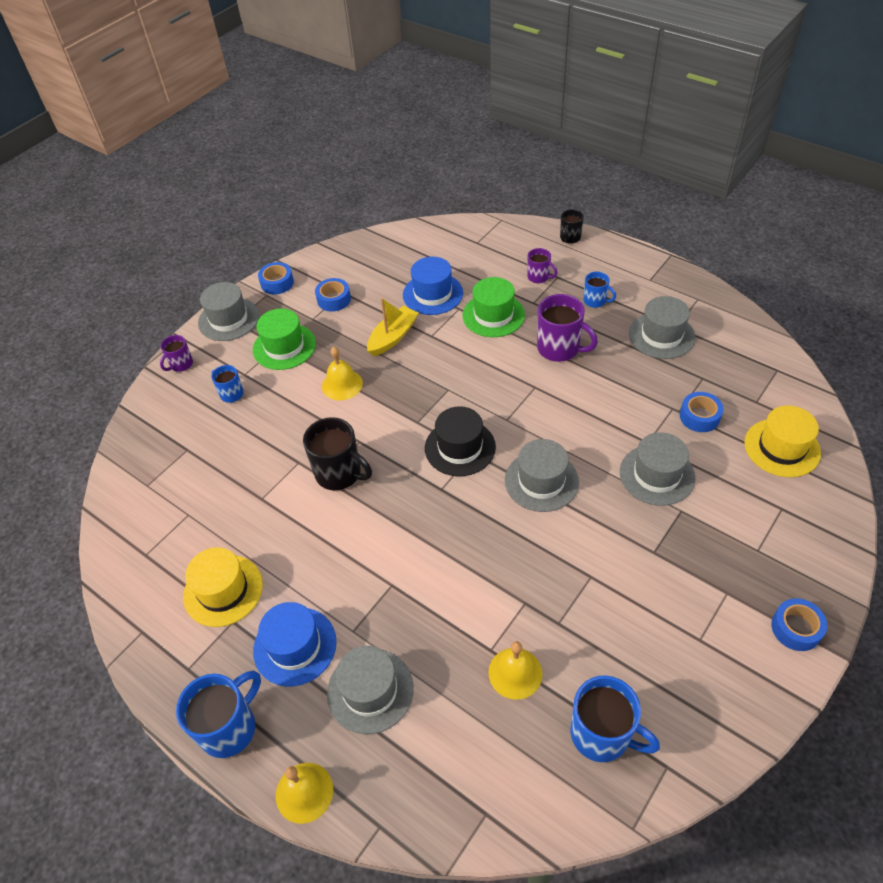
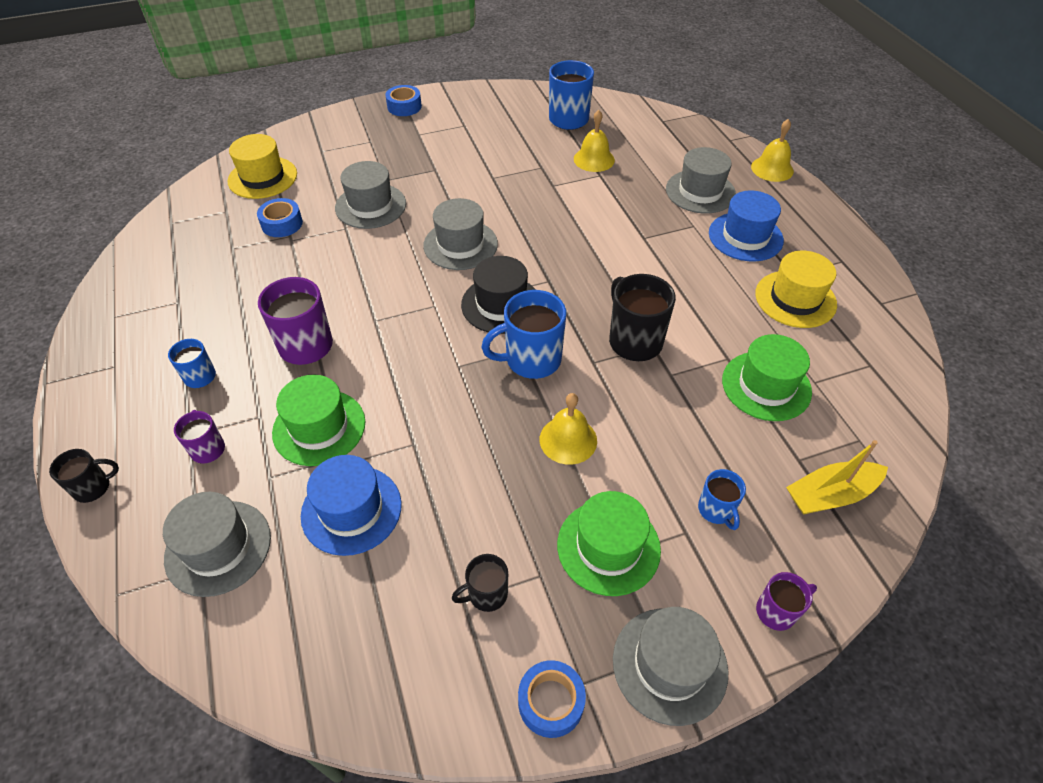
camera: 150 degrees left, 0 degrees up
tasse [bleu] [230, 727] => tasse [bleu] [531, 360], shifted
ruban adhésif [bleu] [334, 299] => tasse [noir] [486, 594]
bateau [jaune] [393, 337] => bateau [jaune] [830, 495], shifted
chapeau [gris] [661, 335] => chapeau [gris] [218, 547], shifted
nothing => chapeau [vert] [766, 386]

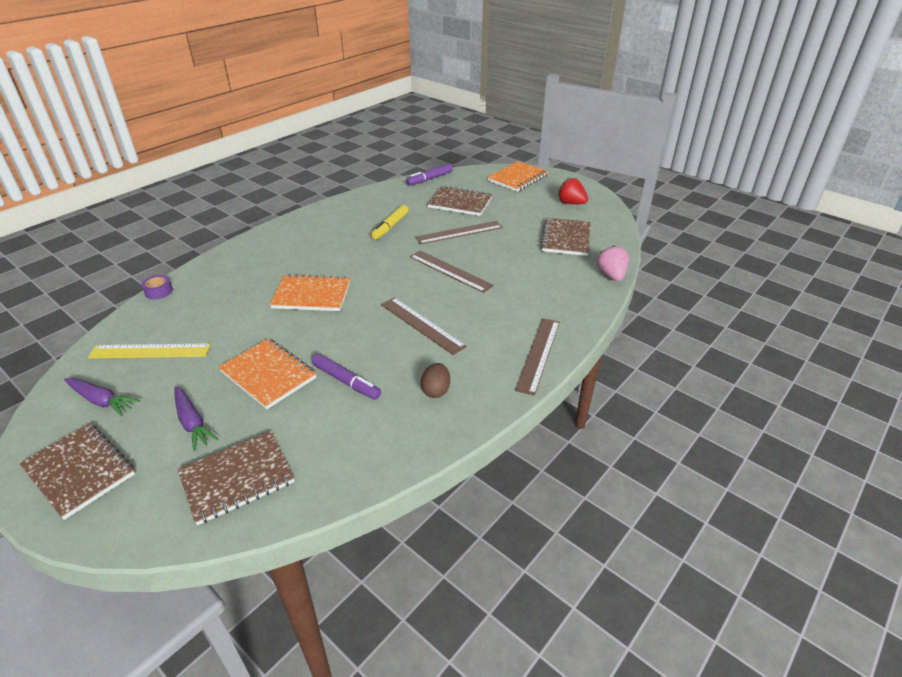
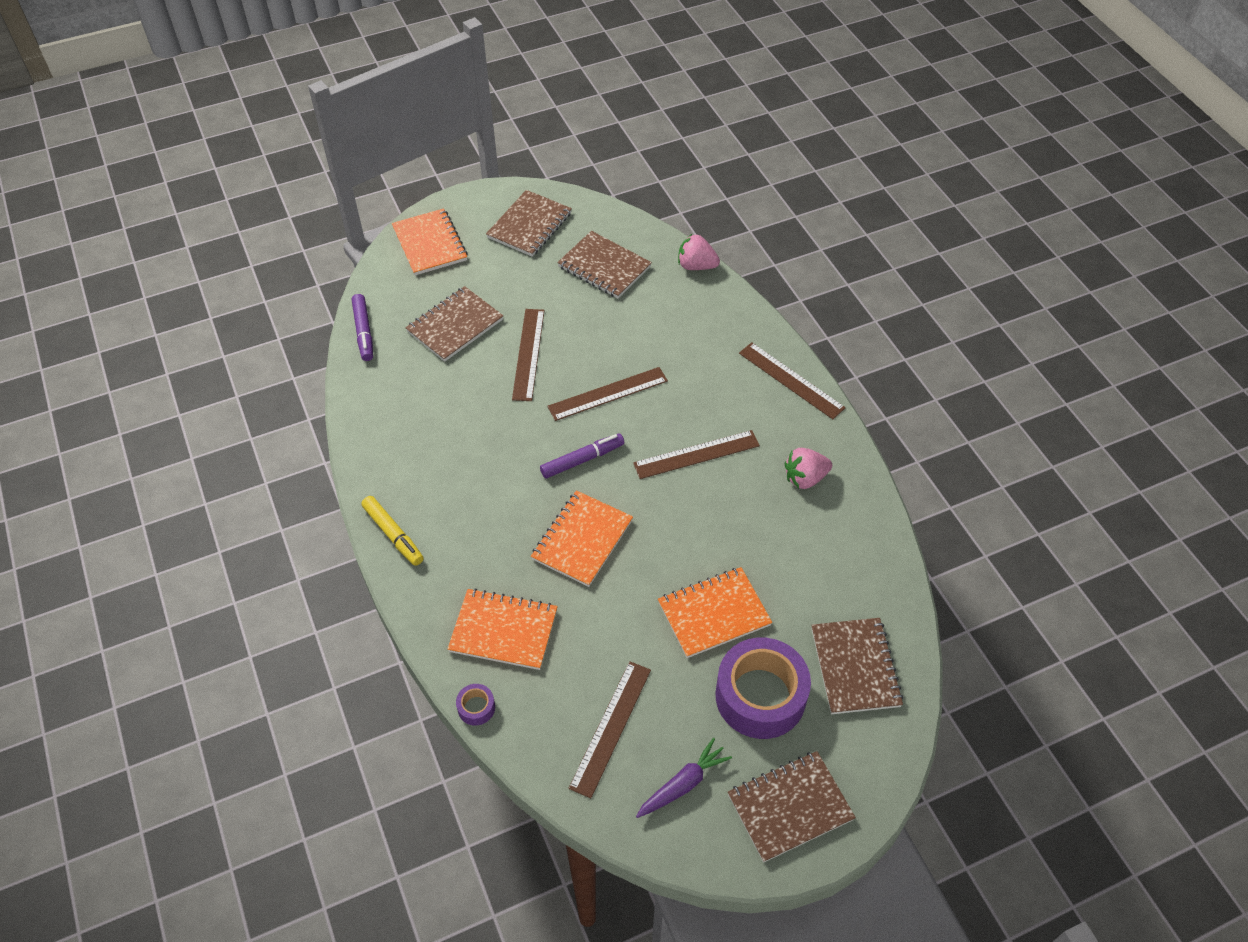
camera: 65 degrees left, 15 degrees up
règle [jaune] [150, 351] => règle [marron] [610, 727]
carotte [violet] [192, 423] => ruban adhésif [violet] [760, 696]
feutre [violet] [346, 381] => feutre [violet] [582, 460], shifted
feutre [jaune] [390, 226] => feutre [jaune] [393, 534], shifted
œuf [marron] [436, 390] => fraise [rose] [805, 478]
fraise [rouge] [571, 203] => carnet [marron] [529, 225]
nothing => carnet [orange] [503, 630]

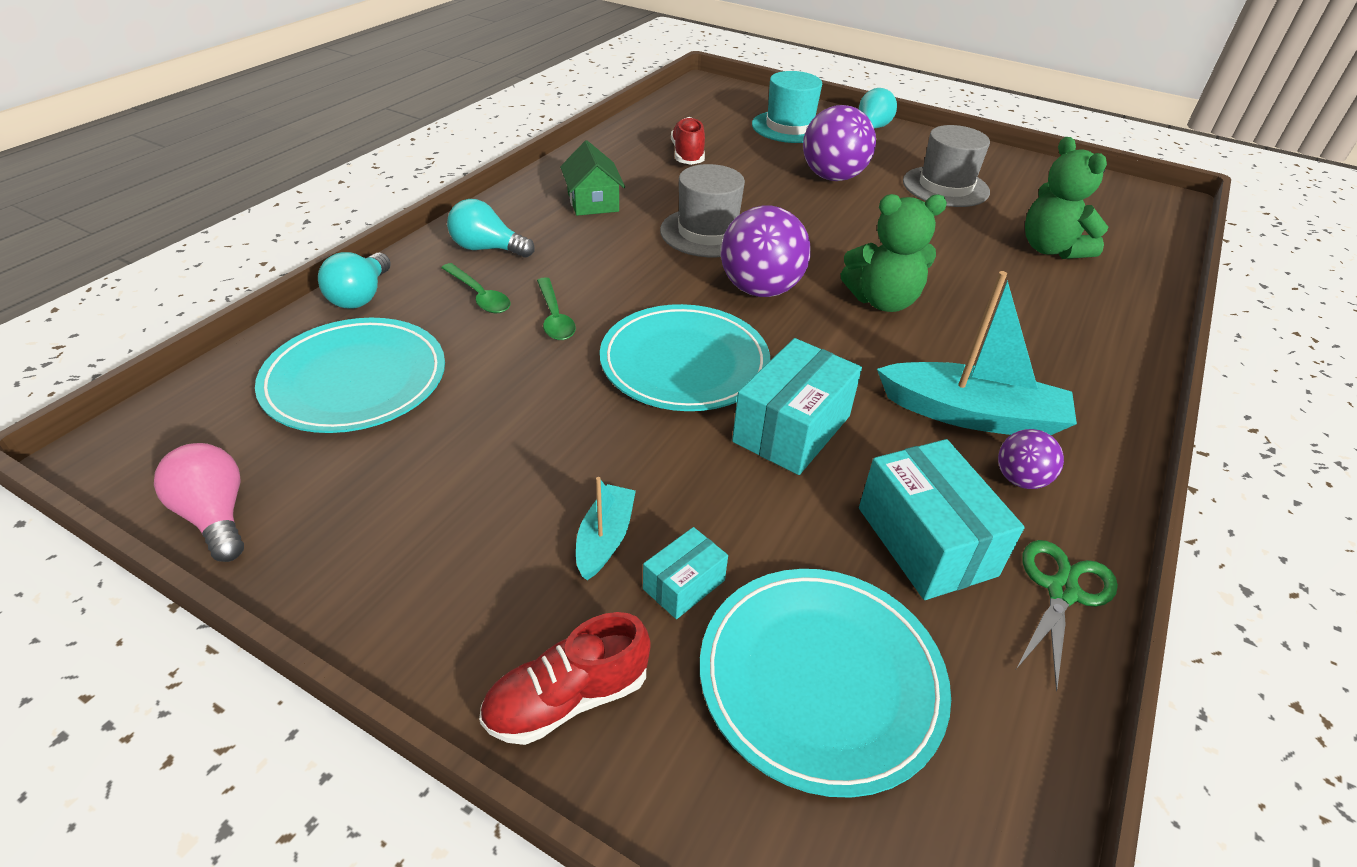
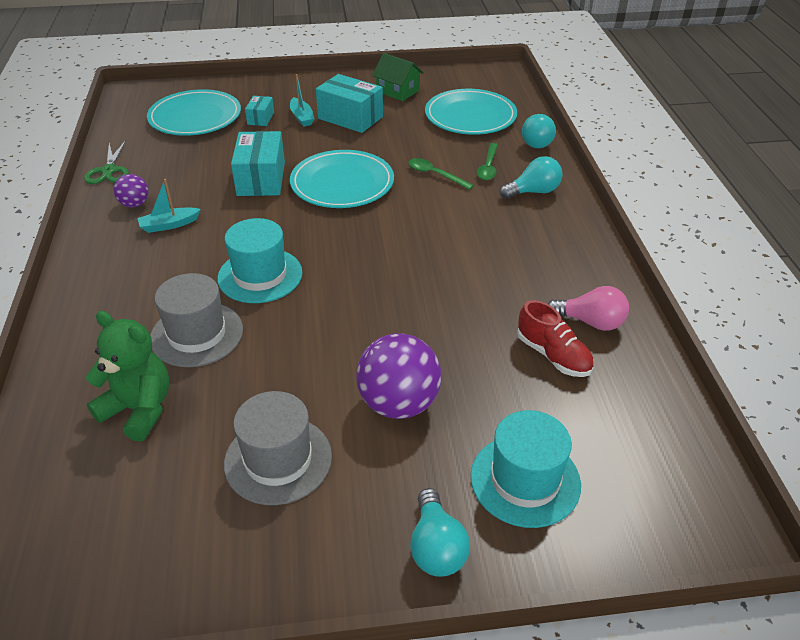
camera: 145 degrees right, 0 degrees up
ampoule [rose] [215, 516] => ampoule [rose] [590, 322], shifted
ampoule [turquoise] [361, 296] => ampoule [turquoise] [538, 142], 135 degrees counterclockwise
cuillère [vert] [479, 296] => cuillère [vert] [488, 167], 90 degrees counterclockwise
chaussure [rouge] [568, 698] => nothing
maison [vert] [593, 202] => maison [vert] [398, 91], shifted
chapeau [gris] [707, 232] => chapeau [gris] [197, 334], shifted
balle [violet] [760, 289] => nothing
ours en peluche [vert] [882, 301] => chapeau [turquoise] [260, 275]
boîte [turquoise] [926, 541] => boîte [turquoise] [350, 118], shifted
bateau [turquoise] [972, 415] => bateau [turquoise] [169, 225], x0.52

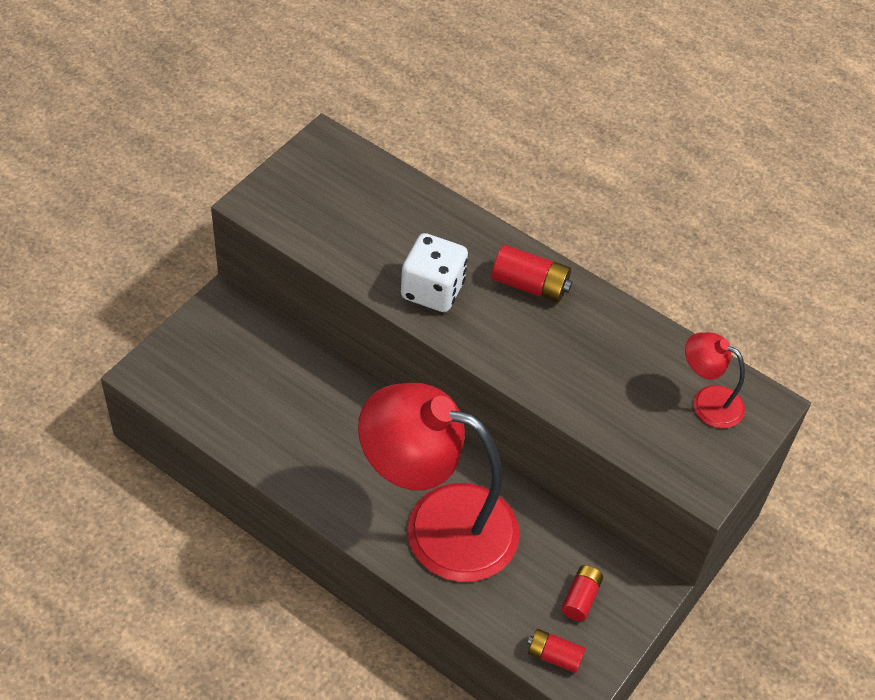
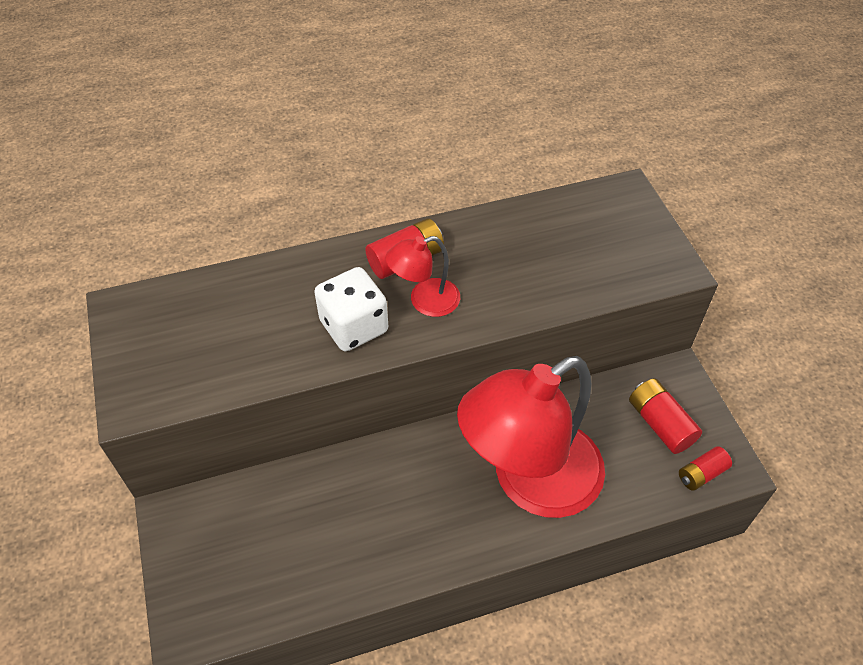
camera: 50 degrees left, 0 degrees up
pile [rouge] [580, 598] => pile [rouge] [660, 424], x1.51
lampe [rouge] [707, 401] => lampe [rouge] [424, 301], shifted

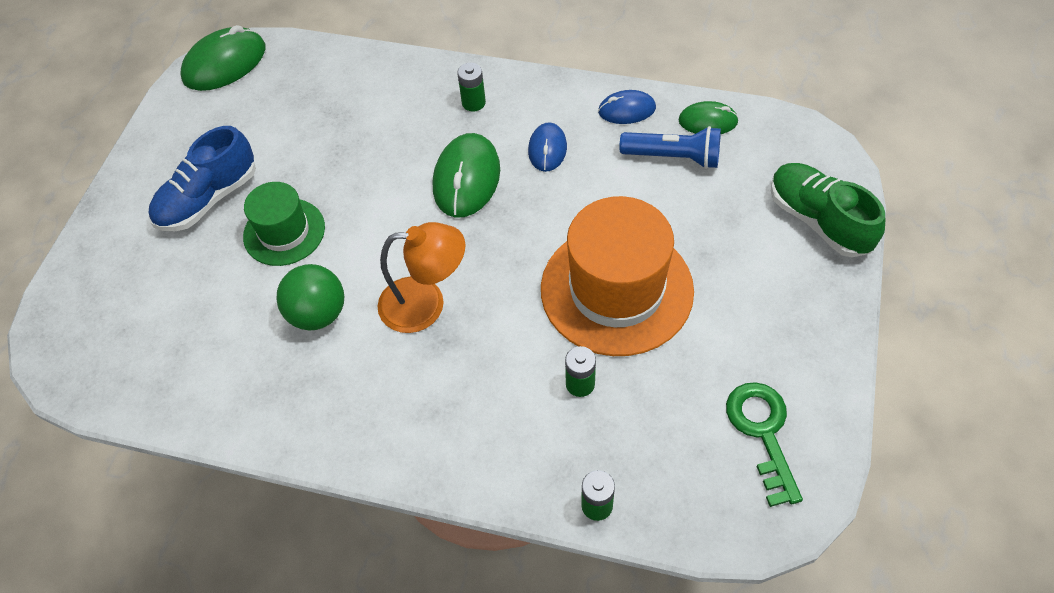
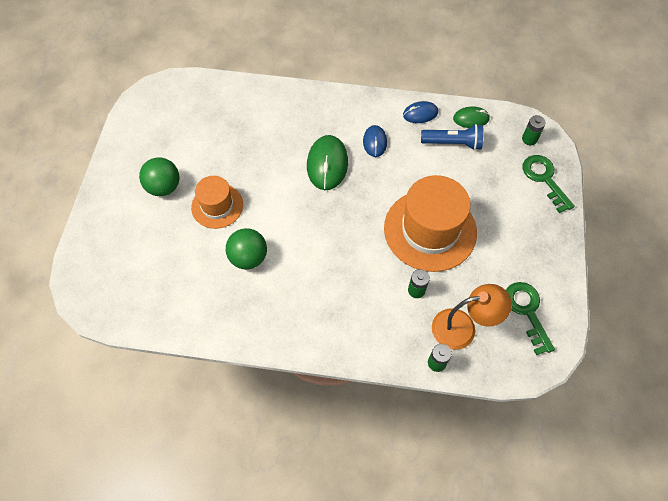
camera: 10 degrees left, 5 degrees up
chaussure [bleu] [208, 199] => balle [vert] [164, 187]
souris [vert] [225, 63] => nothing
chapeau [vert] [284, 232] => chapeau [orange] [217, 206]
lampe [orange] [426, 304] => lampe [orange] [463, 327], shifted
pile [vert] [473, 103] => pile [vert] [529, 139], shifted
chaussure [vert] [818, 220] => clé [vert] [544, 179]

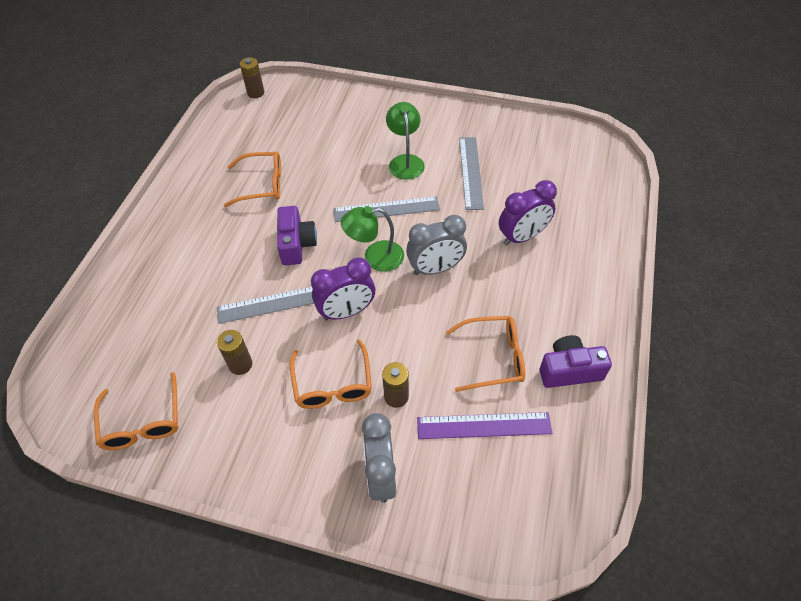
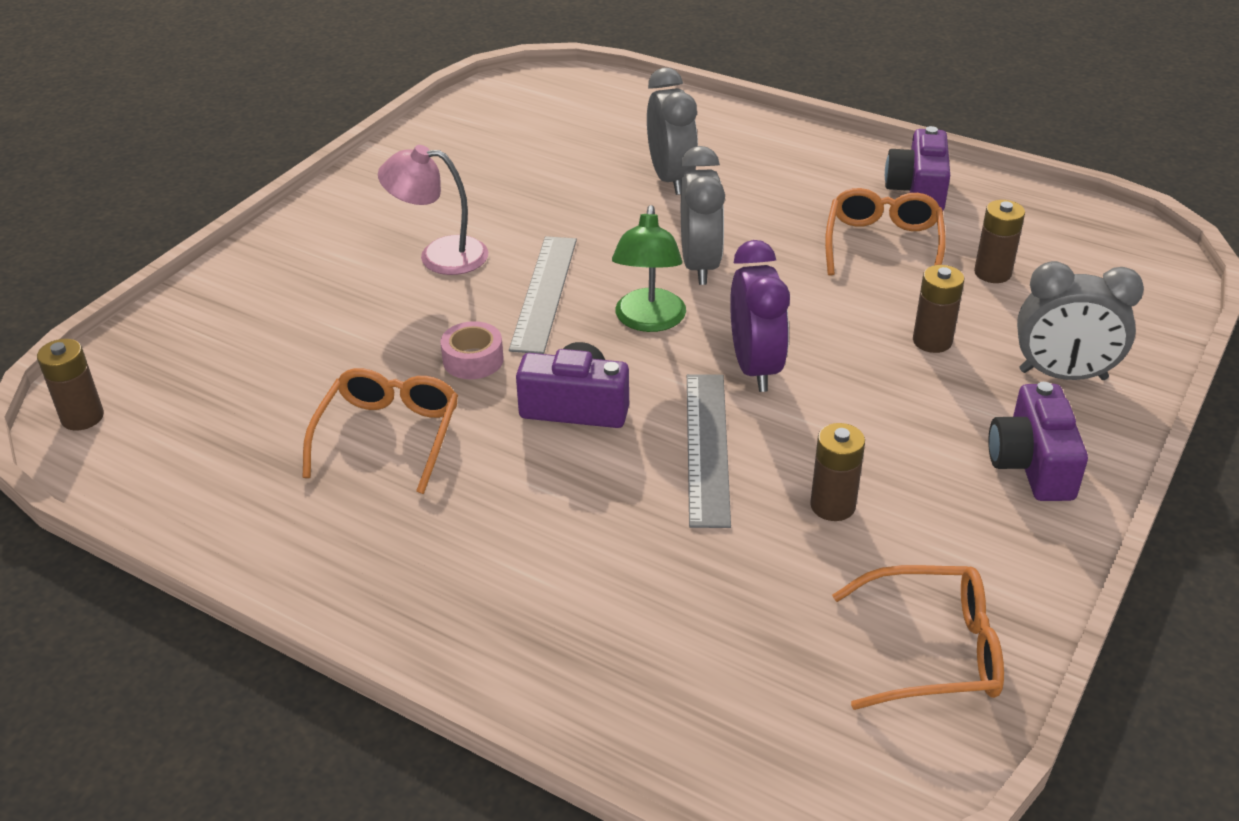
camera: 75 degrees left, 15 degrees down
lunettes [orange] [333, 384] => nothing
lampe [vert] [405, 161] => lampe [rose] [439, 255]
règle [violet] [483, 425] => pile [marron] [992, 273]
règle [gris] [470, 172] => nothing
réveil [violet] [522, 237] => réveil [gris] [671, 179]
nothing => ruban adhésif [rose] [473, 360]
nothing => appareil photo [violet] [1032, 464]

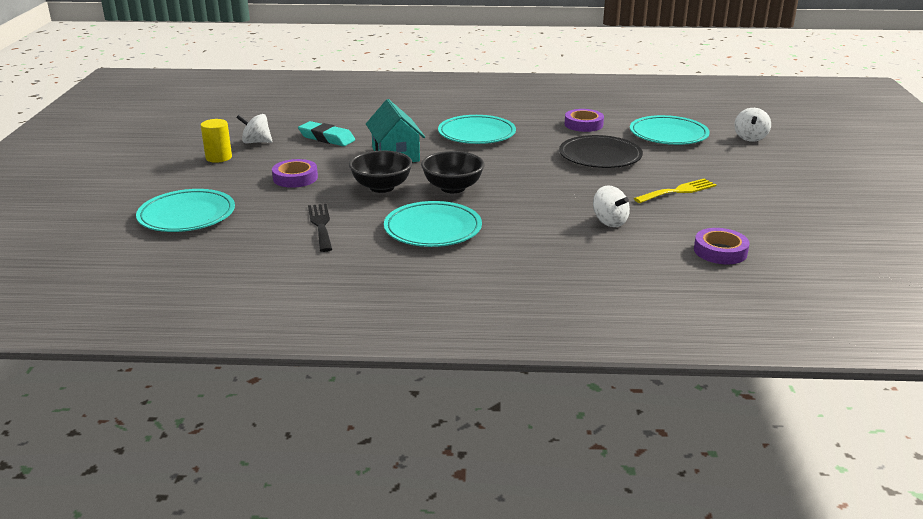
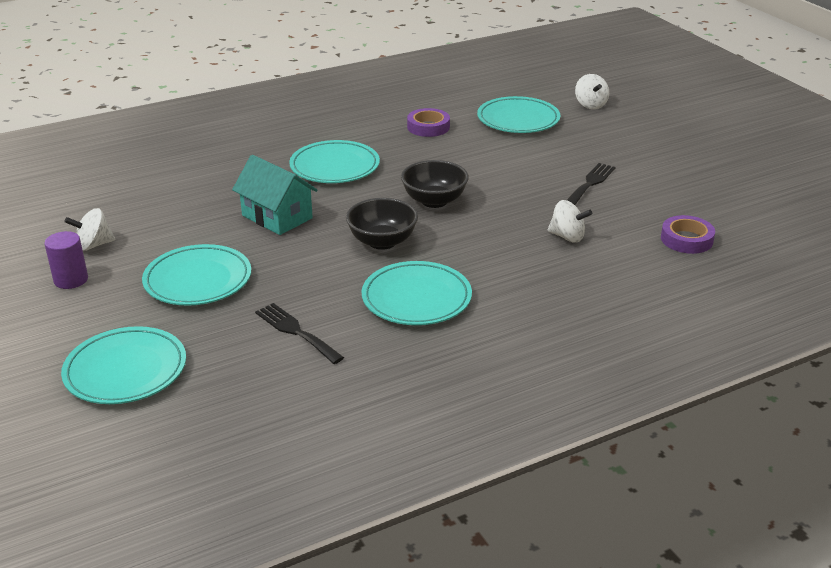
camera: 30 degrees left, 5 degrees up
cylindre [jaune] [219, 157] => cylindre [violet] [71, 280]
ruban adhésif [violet] [295, 178] => assiette [turquoise] [198, 280]
gomme [turquoise] [327, 138] => nothing
bol [noir] [381, 187] => bol [noir] [434, 201], shifted
assiette [noir] [600, 156] => nothing
fourchette [jaune] [678, 191] => fourchette [noir] [590, 183]

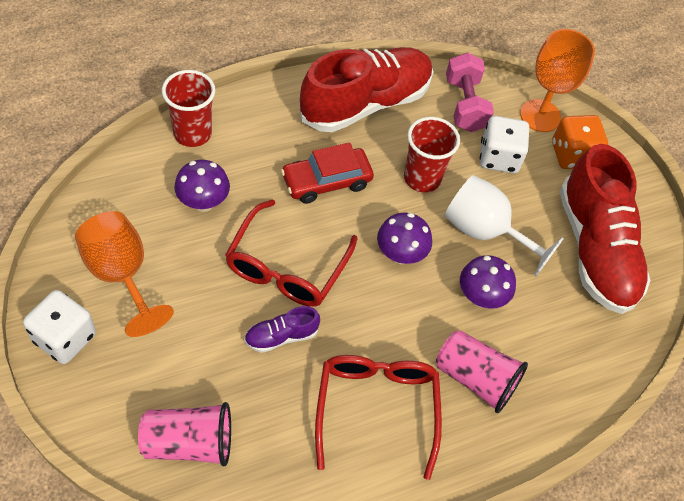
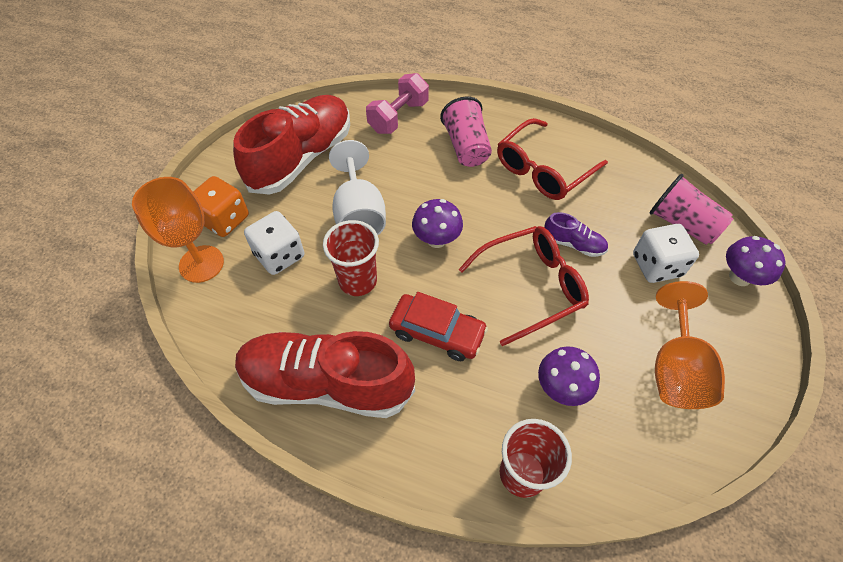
camera: 130 degrees left, 0 degrees up
dé [blanc] [65, 338] => dé [blanc] [656, 265], shifted
haltère [rose] [465, 105] => haltère [rose] [398, 117], shifted
champignon [violet] [481, 297] => champignon [violet] [740, 277], shifted

